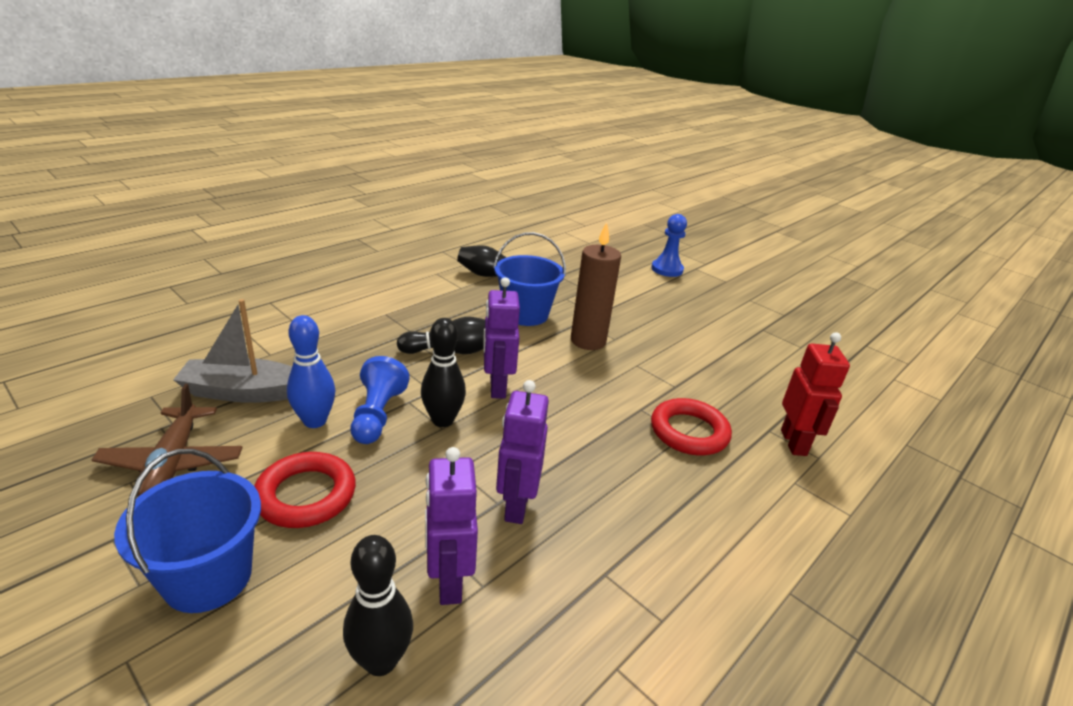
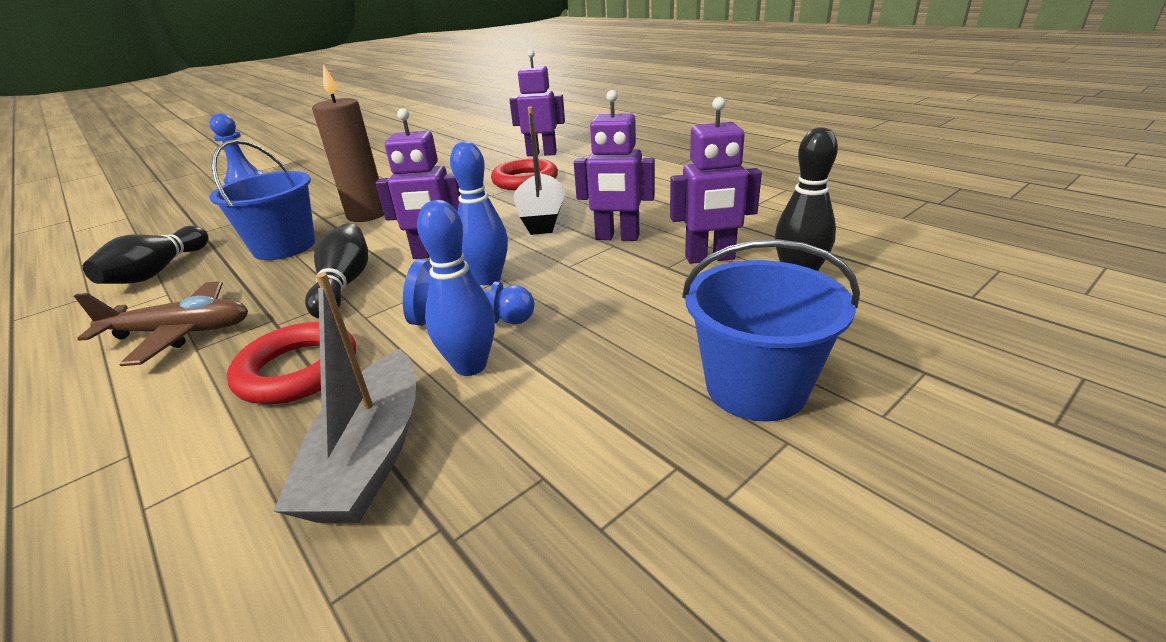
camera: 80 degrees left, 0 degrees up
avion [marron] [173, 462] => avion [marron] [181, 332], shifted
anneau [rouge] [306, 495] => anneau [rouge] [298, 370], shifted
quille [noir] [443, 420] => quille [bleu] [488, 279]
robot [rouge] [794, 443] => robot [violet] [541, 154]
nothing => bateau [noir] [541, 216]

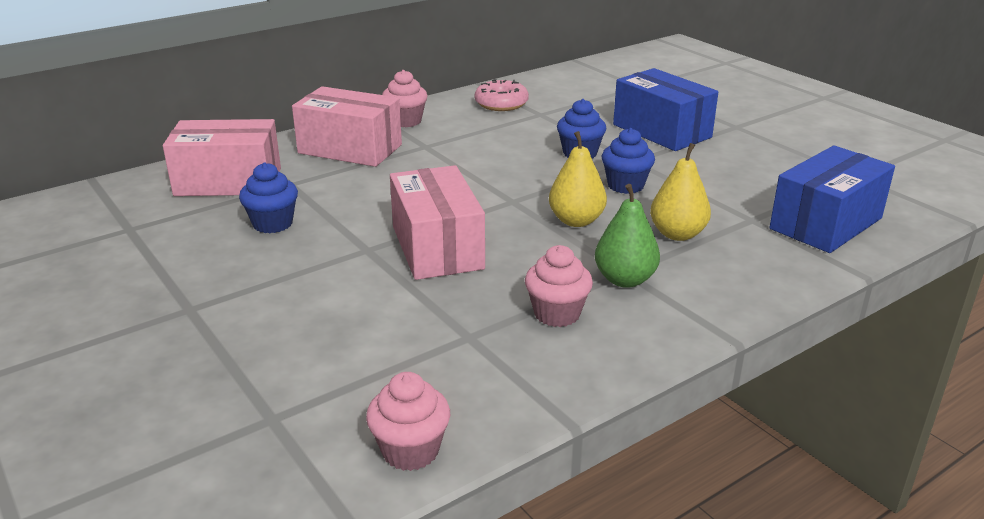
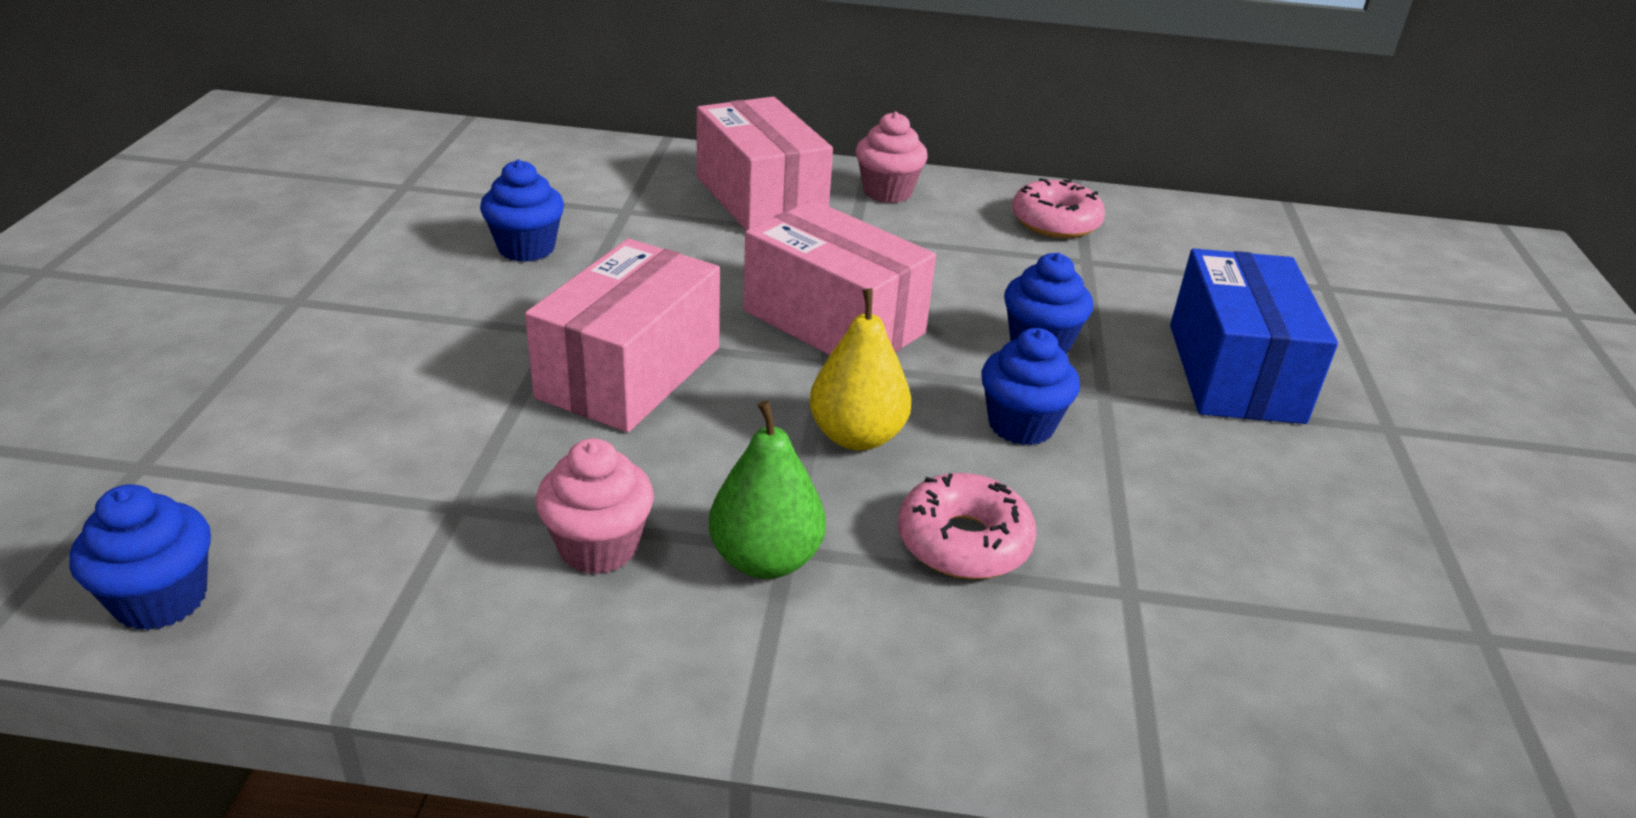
camera: 40 degrees right, 5 degrees up
boîte [rose] [228, 182] => boîte [rose] [833, 322], shifted
muffin [rose] [410, 451] => muffin [bleu] [161, 600]
poire [jaune] [677, 234] => beignet [rose] [963, 542]
boîte [bleu] [826, 223] => nothing

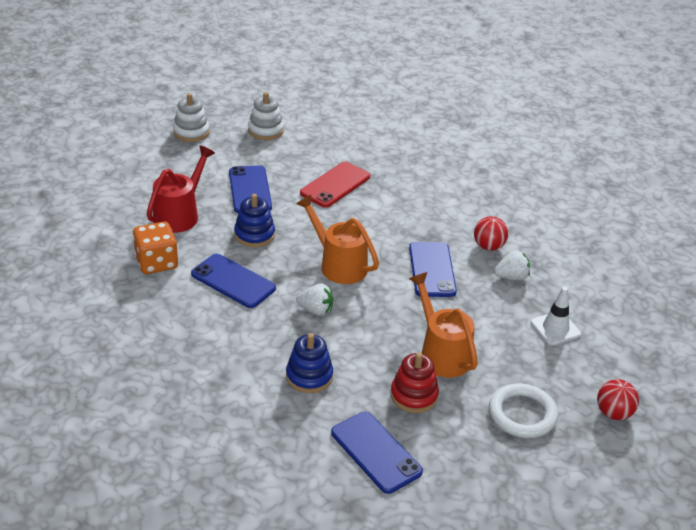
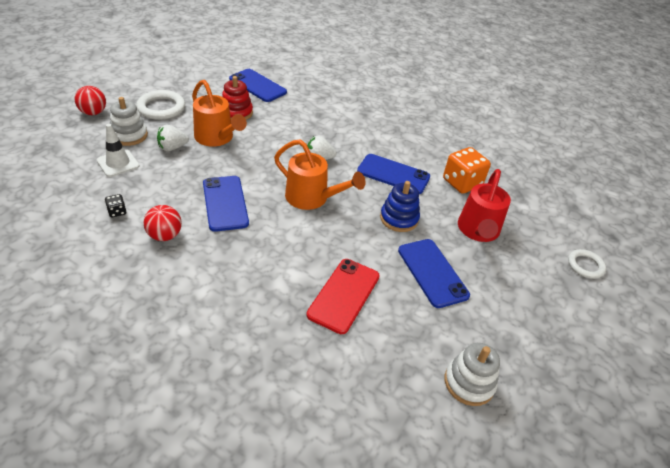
camera: 165 degrees right, 5 degrees up
jouet à empiler [blanc] [191, 132] => jouet à empiler [blanc] [129, 135], shifted
jouet à empiler [bleu] [309, 376] => nothing
fraise [blanc] [511, 277] => fraise [blanc] [172, 148], shifted
nothing => dé [noir] [117, 212]
nothing => anneau [blanc] [585, 266]

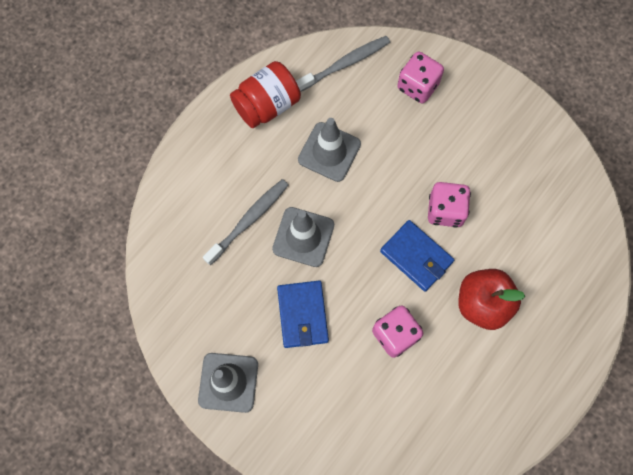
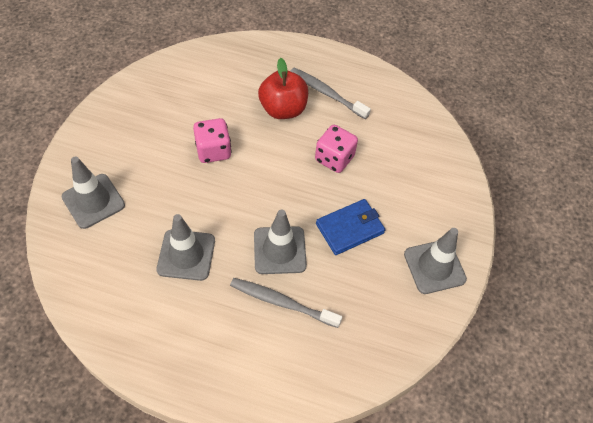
camera: 115 degrees left, 15 degrees down
bocal [rouge] [267, 105] => nothing
brosse à dents [gris] [345, 64] => brosse à dents [gris] [327, 93], shifted
portefeuille [bleu] [416, 256] => nothing
dé [rose] [418, 86] => cône de chantier [gris] [93, 201]

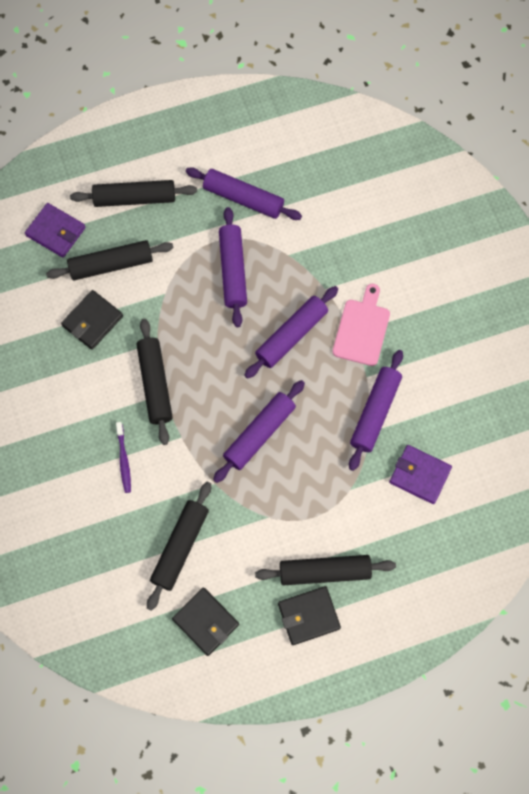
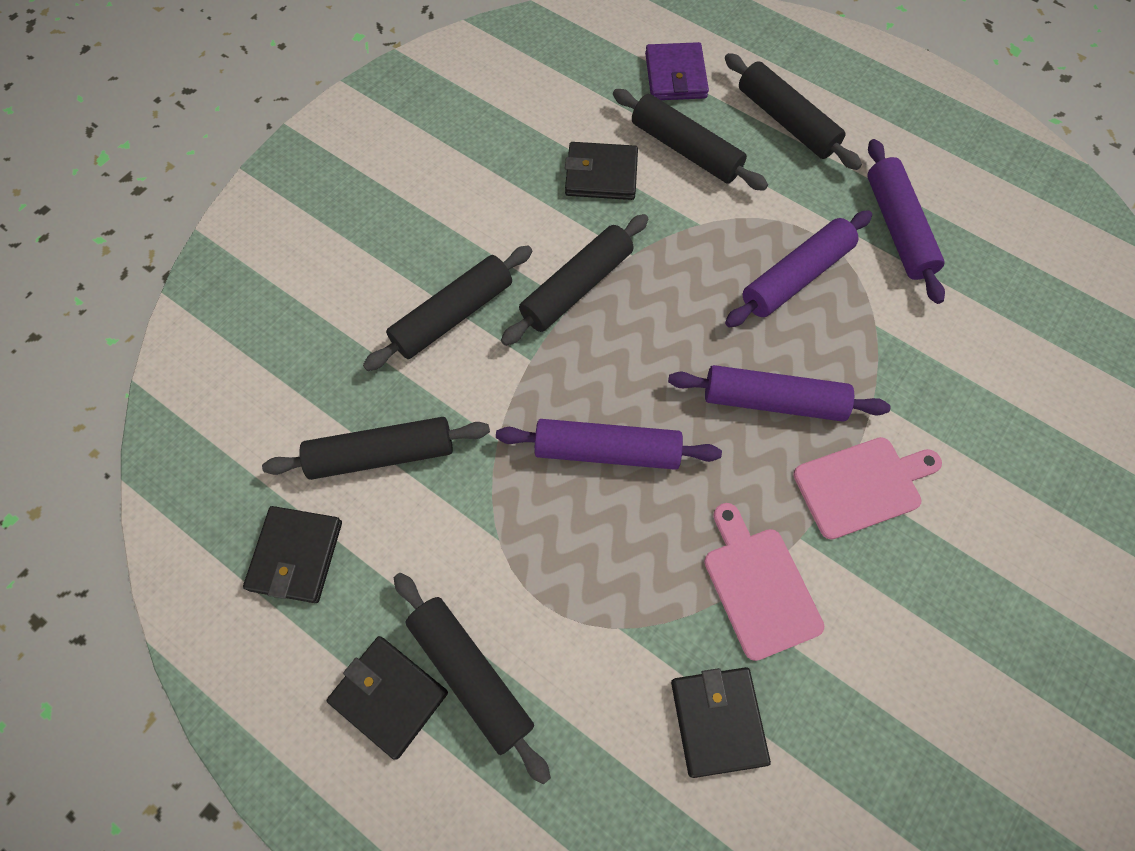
camera: 55 degrees right, 5 degrees down
brosse à dents [violet] [124, 460] => rouleau à pâtisserie [noir] [453, 315]
rouleau à pâtisserie [violet] [375, 412] => planche à découper [rose] [759, 586]
portefeuille [violet] [419, 475] => portefeuille [noir] [717, 721]

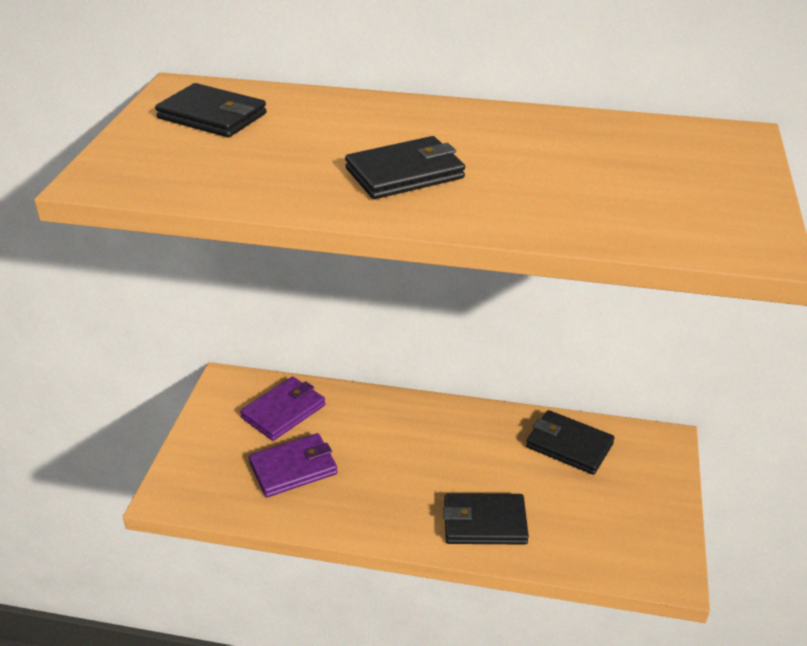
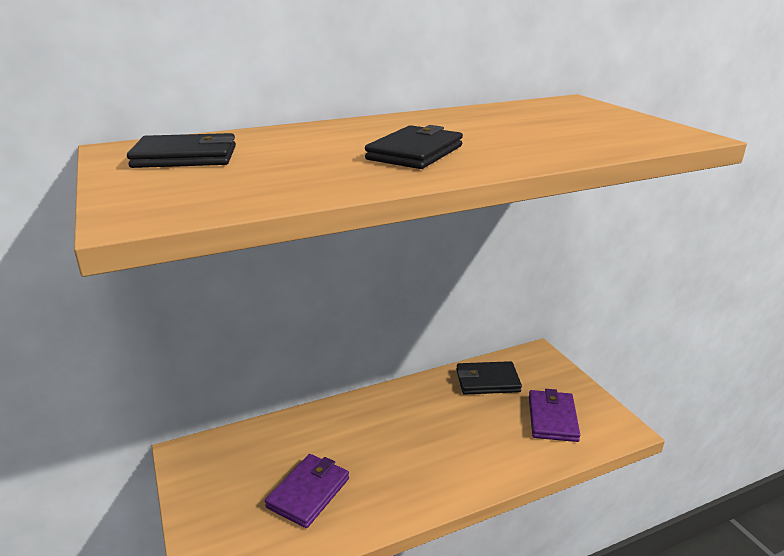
camera: 35 degrees left, 10 degrees down
portefeuille [violet] [283, 411] => portefeuille [violet] [552, 418], shifted
portefeuille [noir] [484, 522] => nothing

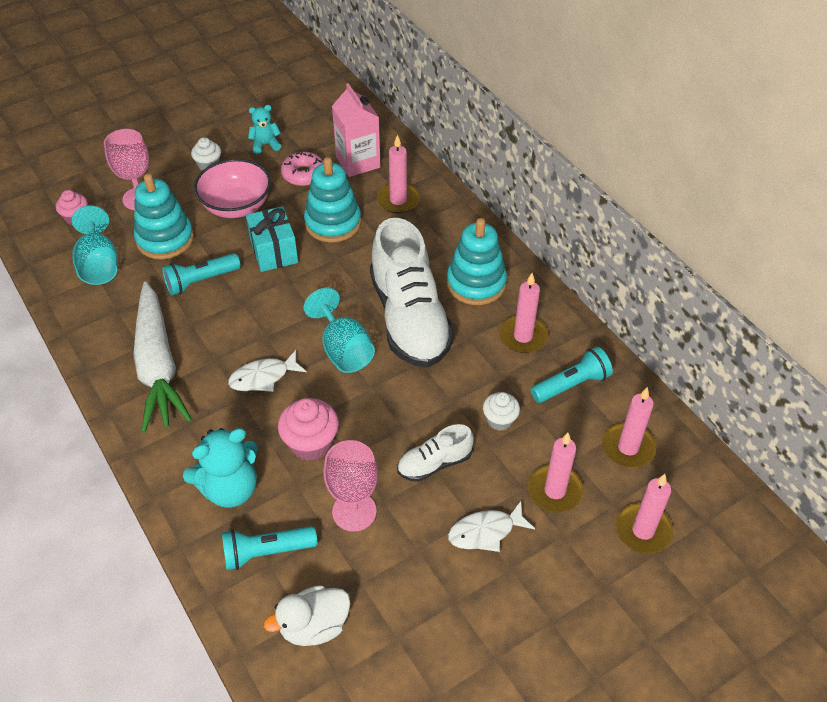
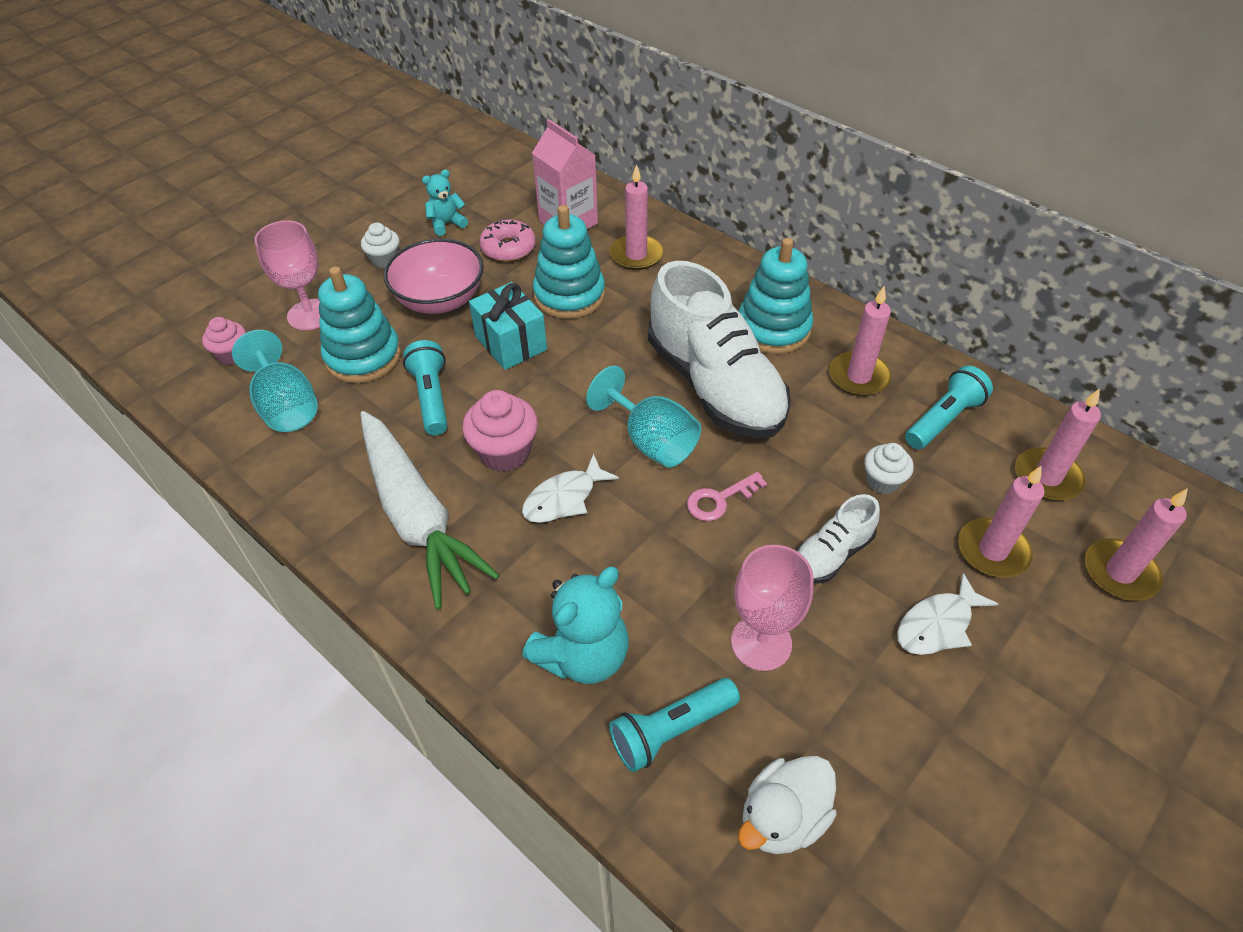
camera: 15 degrees left, 0 degrees up
lampe de poche [turquoise] [201, 281] => lampe de poche [turquoise] [431, 397], 120 degrees clockwise
muffin [rose] [311, 443] => muffin [rose] [505, 452], shifted
nothing => clé [rose] [719, 500]

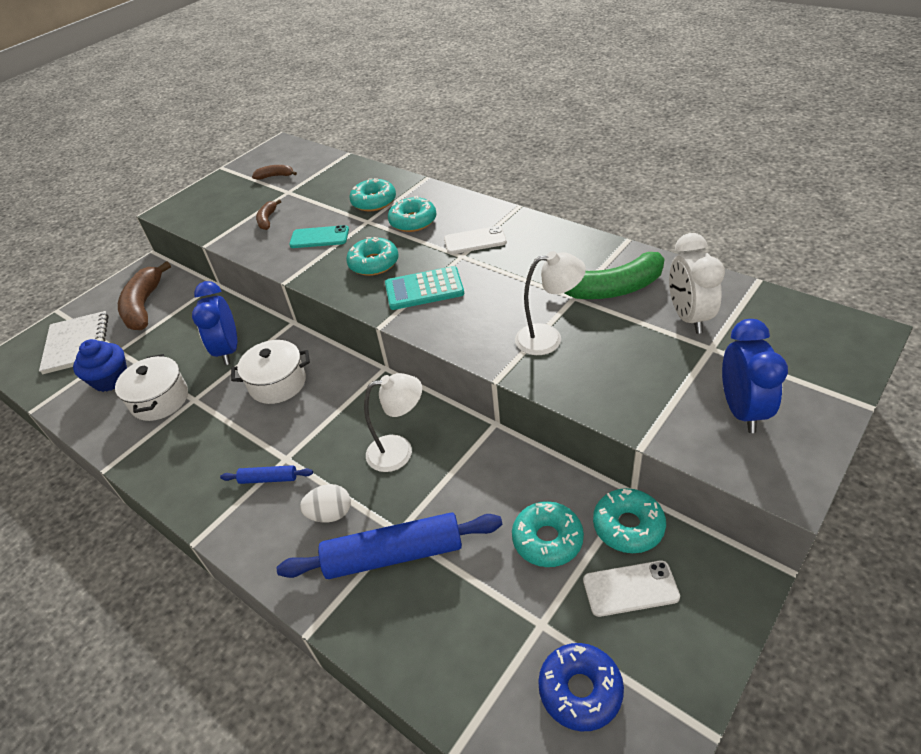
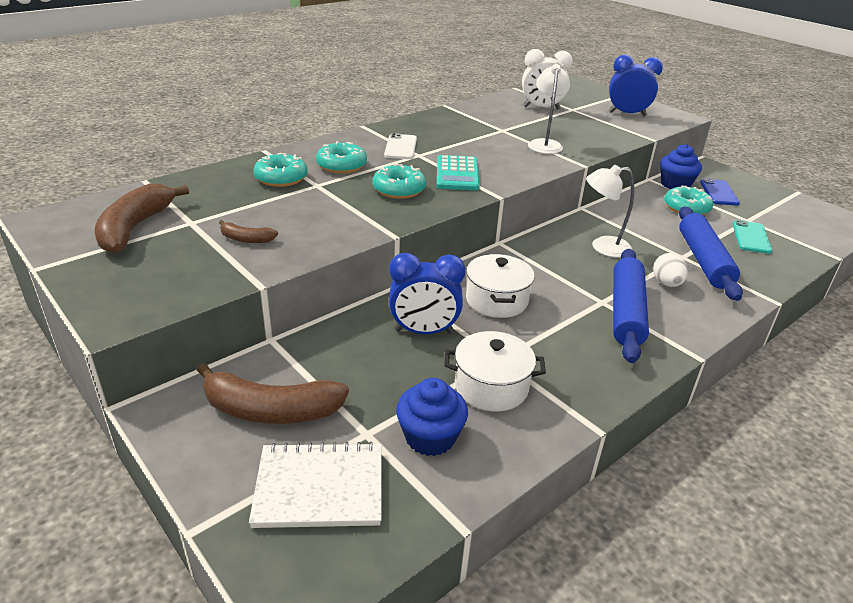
camera: 85 degrees left, 10 degrees down
rouleau à pâtisserie [bleu] [268, 479] => rouleau à pâtisserie [bleu] [626, 312], x2.13
banane [marron] [275, 176] => banane [marron] [135, 228], x2.02
téléphone [turquoise] [319, 237] => téléphone [turquoise] [751, 237], shifted
lampe [blanc] [399, 451] => lampe [blanc] [602, 247], 90 degrees counterclockwise
beignet [bleu] [580, 690] => nothing
banane [vert] [612, 289] => nothing
téléphone [blanc] [630, 588] => téléphone [bleu] [719, 192]
beignet [turquoise] [628, 526] => muffin [bleu] [675, 185]

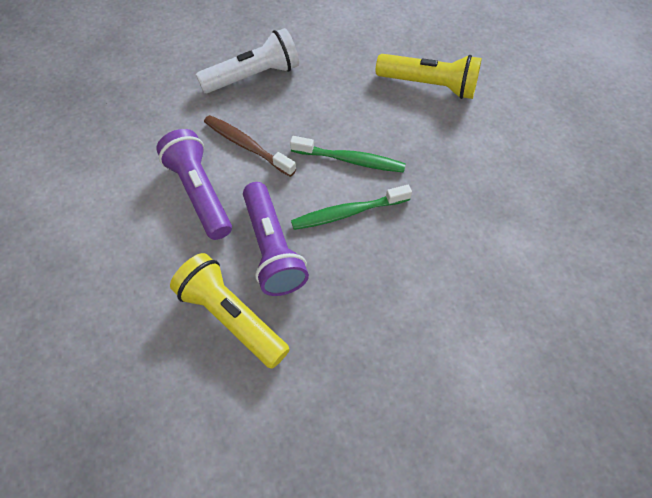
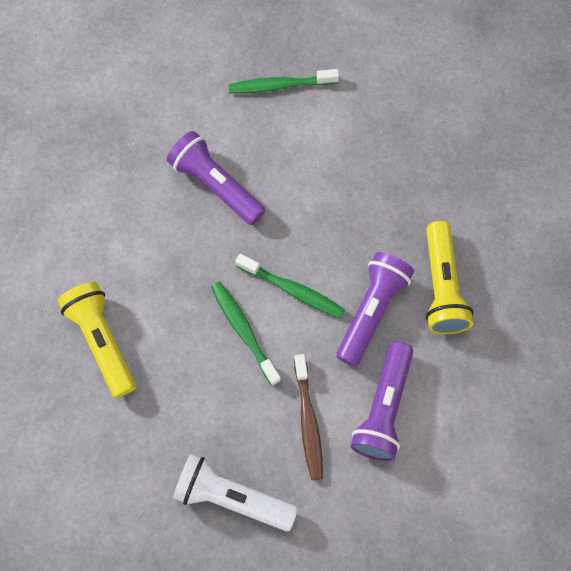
camera: 135 degrees left, 10 degrees up
nothing => lampe de poche [violet] [216, 185]
nothing => brosse à dents [vert] [280, 85]

